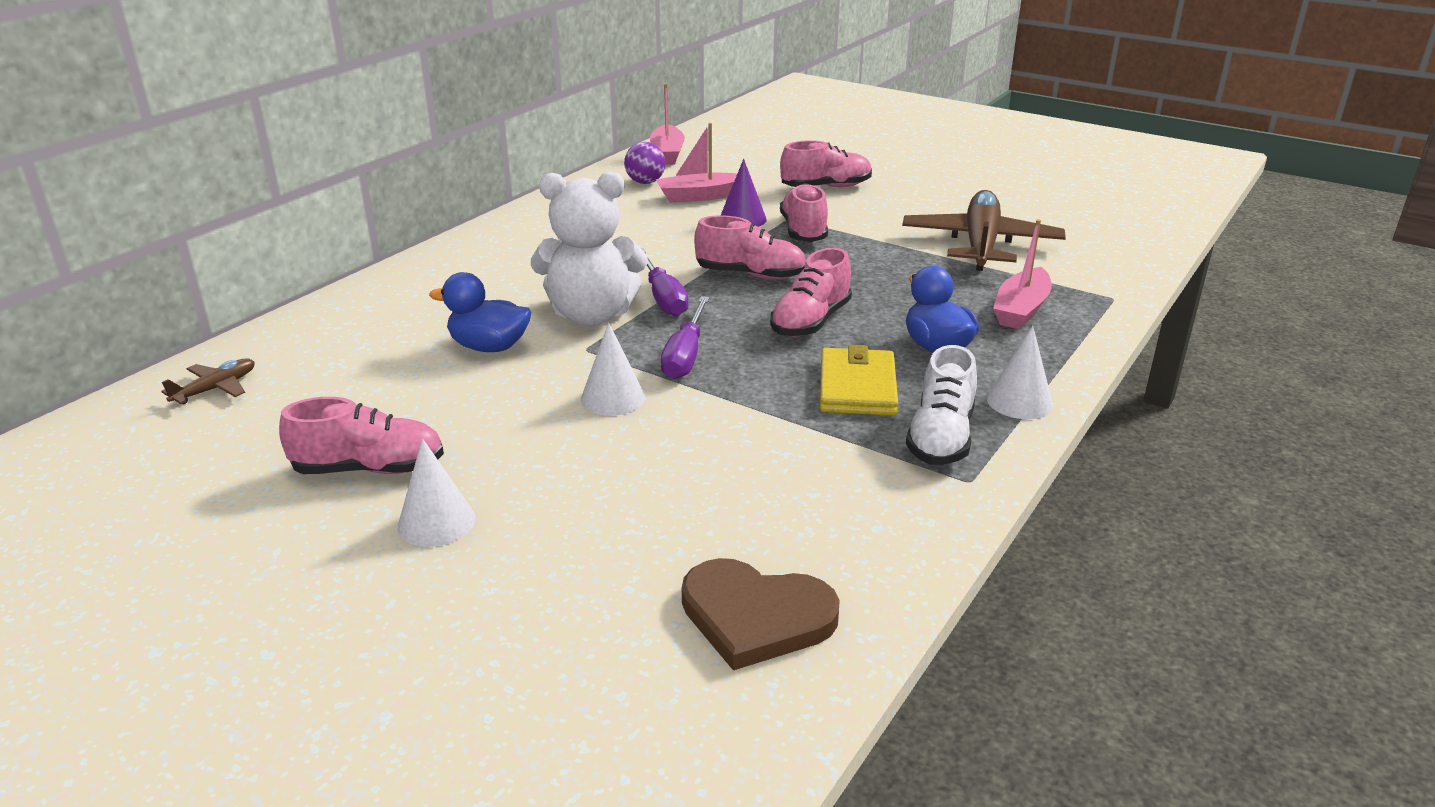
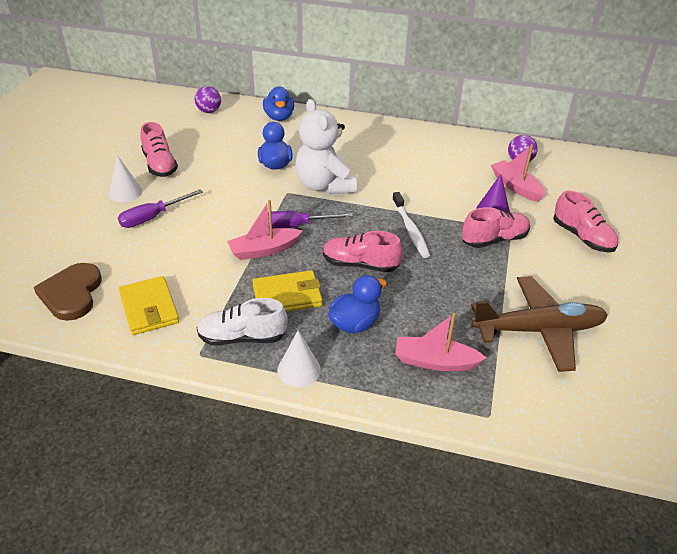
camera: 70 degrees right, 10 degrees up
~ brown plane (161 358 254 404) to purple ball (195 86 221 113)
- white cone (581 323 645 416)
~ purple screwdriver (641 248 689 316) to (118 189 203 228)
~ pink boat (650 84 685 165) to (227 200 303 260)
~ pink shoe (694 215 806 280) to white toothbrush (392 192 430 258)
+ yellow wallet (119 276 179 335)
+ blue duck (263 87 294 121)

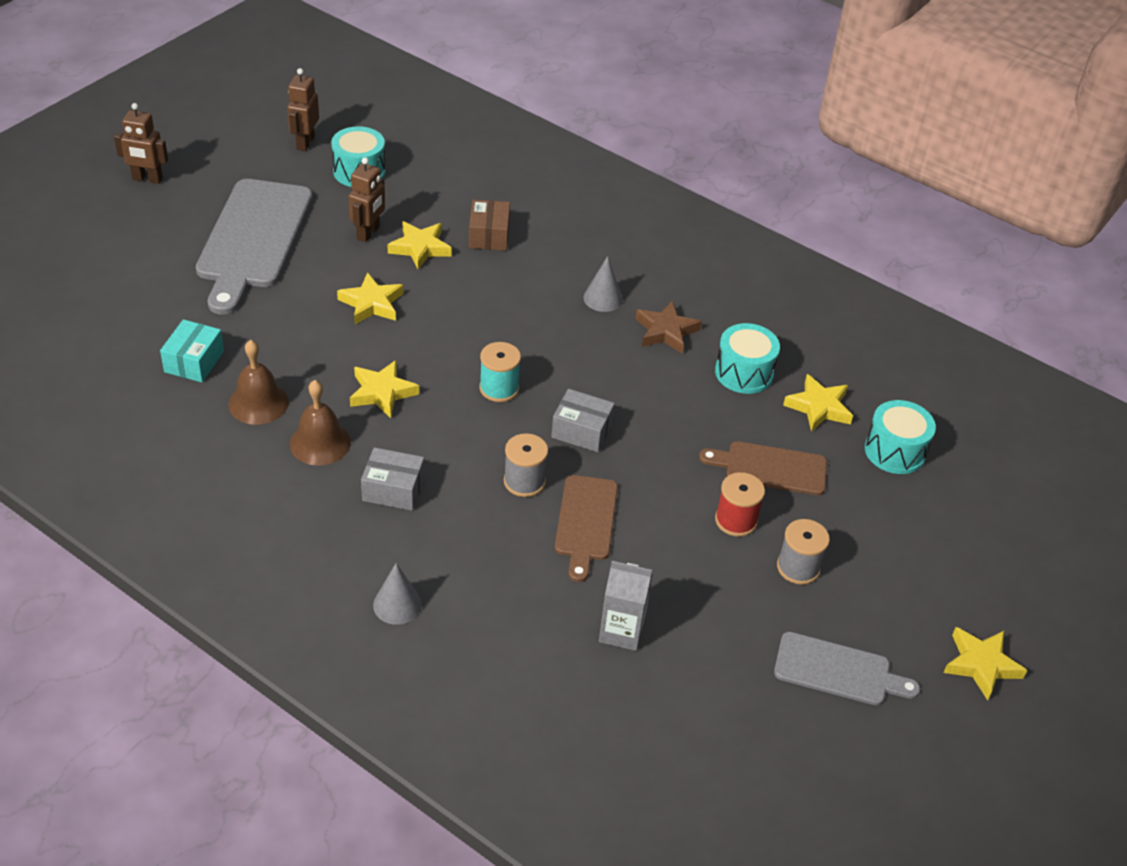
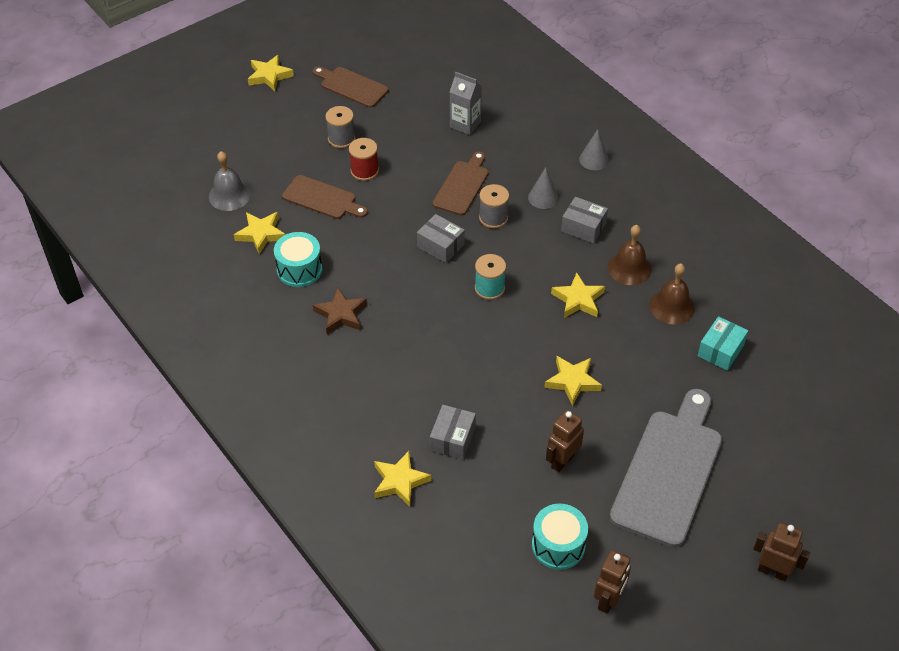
camera: 160 degrees left, 5 degrees up
~ yellow star (387 221 452 270) to (374 451 431 507)
~ brown box (469 199 510 251) to grey box (430 405 476 459)
~ grey cone (583 256 623 312) to (528 167 559 209)
~ grey cutting board (774 632 920 705) to brown cutting board (313 67 389 108)
~ turquoise drum (865 400 936 474) to grey bell (209 151 251 211)

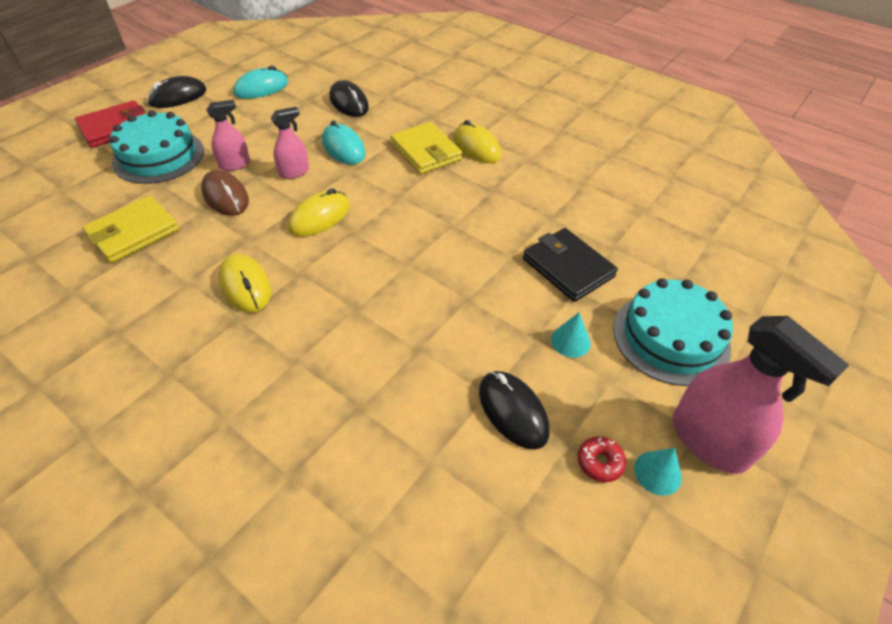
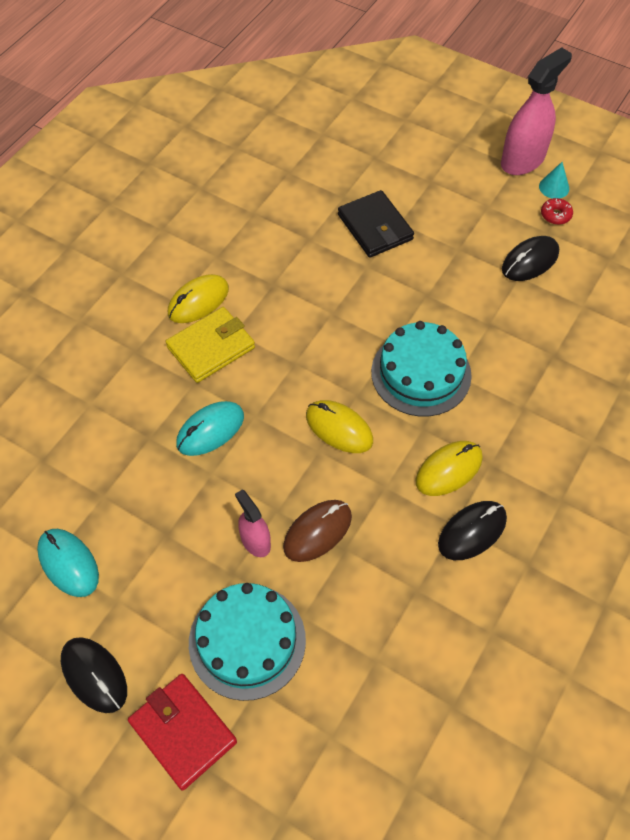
camera: 95 degrees left, 10 degrees up
- yellow wallet (82 196 179 263)
- pink spray bottle (271 107 309 179)
~ black mouse (330 80 369 117) to (438 501 507 560)
~ black wallet (523 228 618 302) = (338 190 414 258) 75 degrees counterclockwise
- turquoise cone (551 312 591 358)
~ turquoise cake (613 278 733 386) to (371 321 472 417)

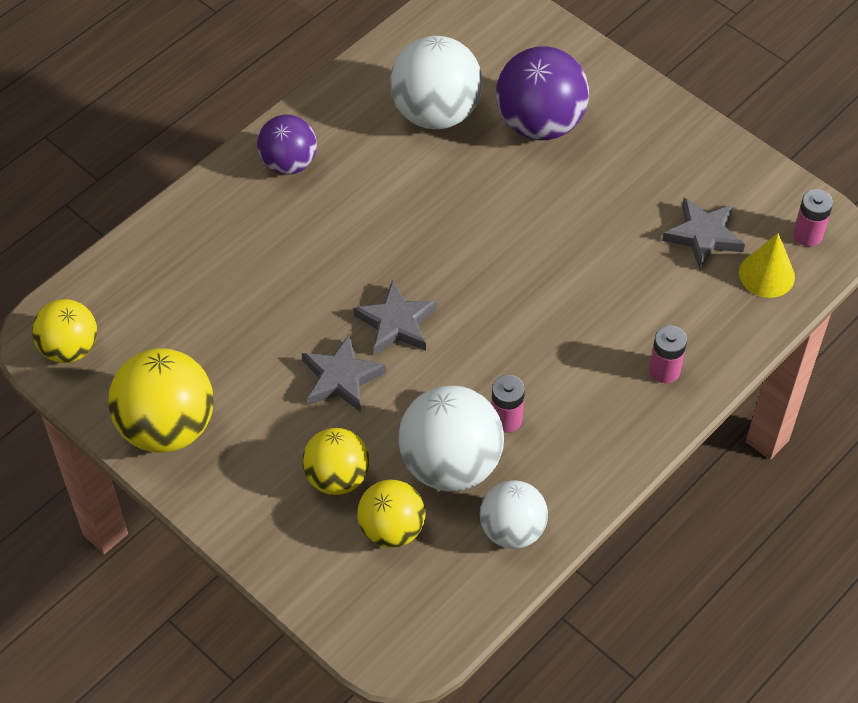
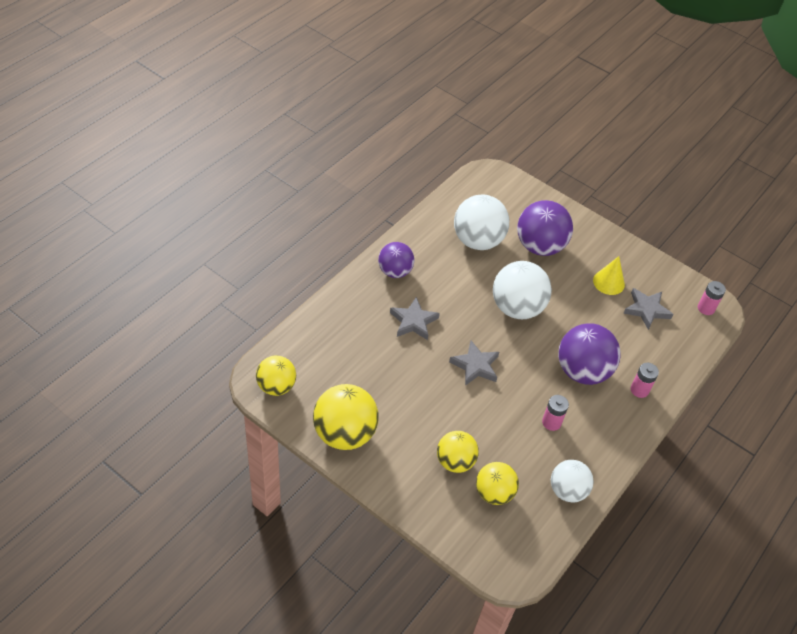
camera: 10 degrees left, 5 degrees down
~ grey star (302 333 386 412) to (390 297 440 340)
~ white ball (398 385 504 492) to (493 261 552 319)
~ yellow cone (739 233 795 298) to (593 256 625 295)
+ purple ball (558 323 621 385)

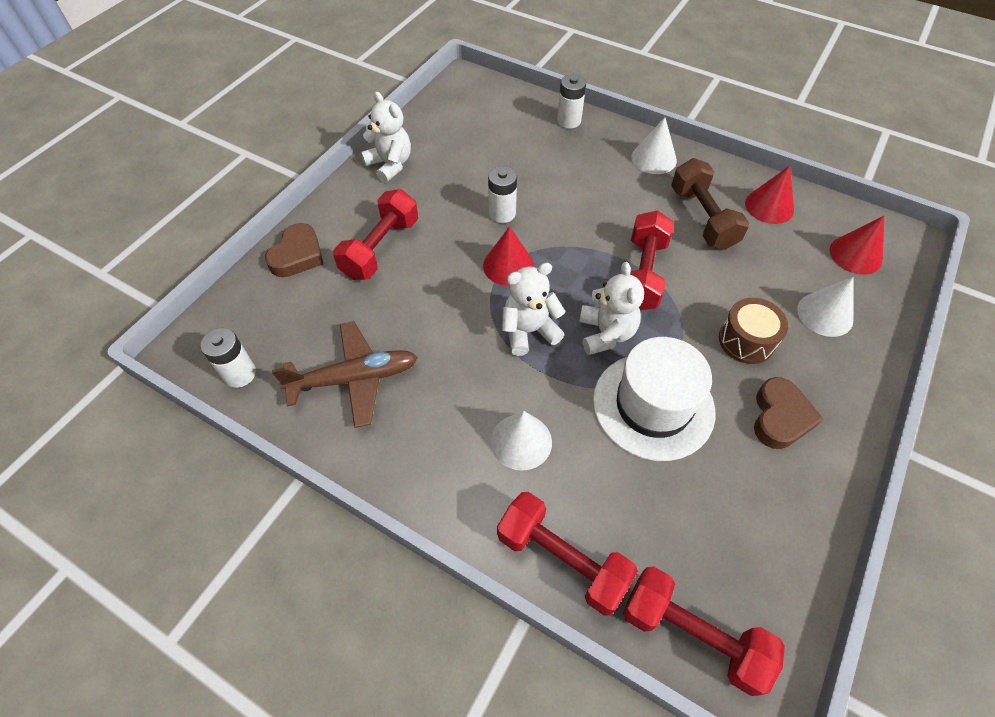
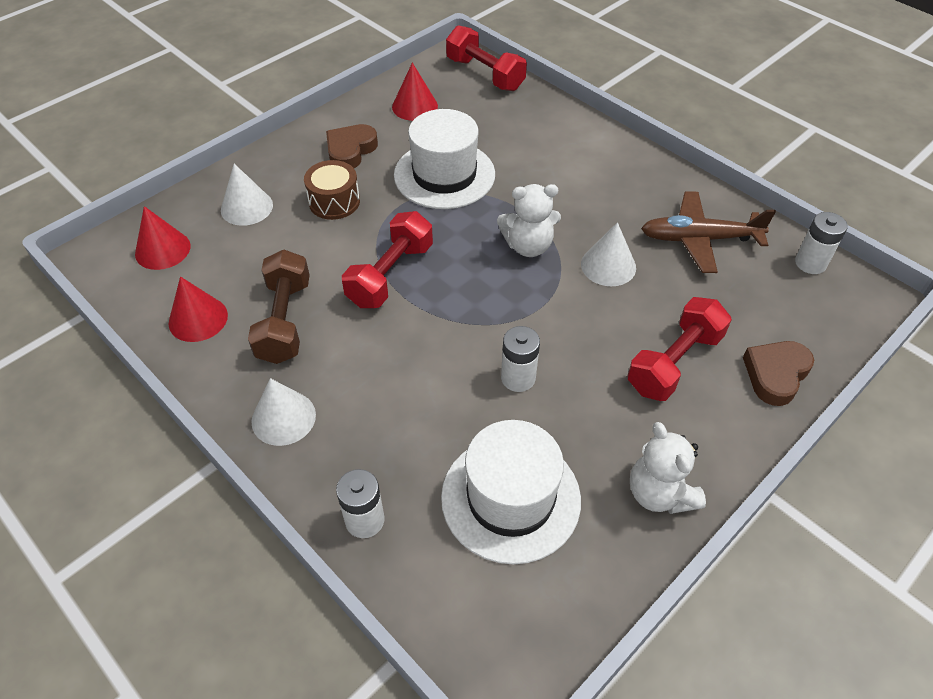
camera: 165 degrees left, 5 degrees down
~ red cone (483 226 534 286) to (392 62 438 121)
~ white cone (491 411 552 471) to (581 222 636 286)
- red dumbbell (497 492 638 616)
- white teddy bear (579 262 644 355)
+ white hat (441 420 581 564)

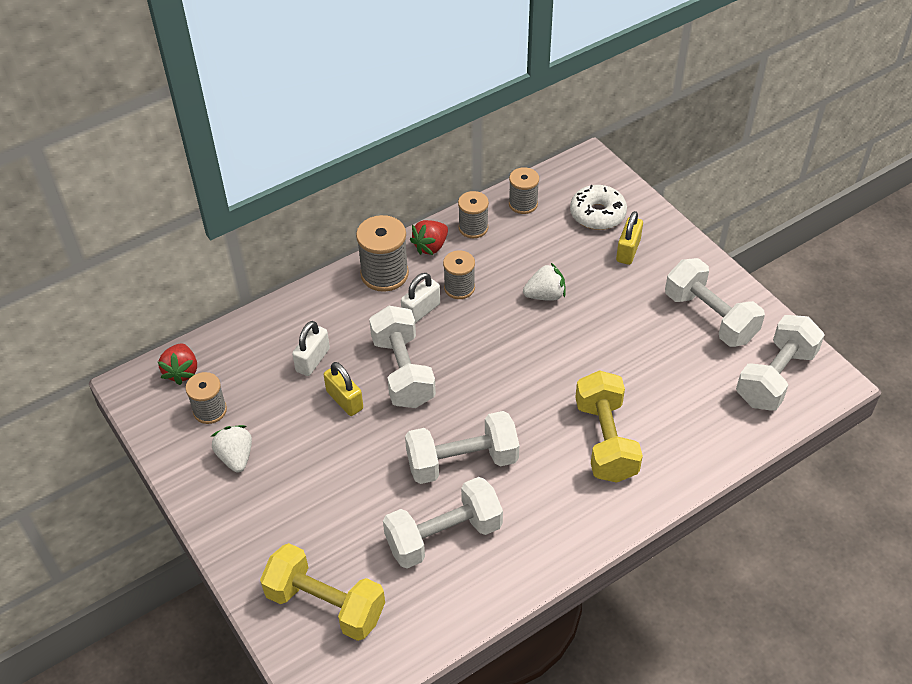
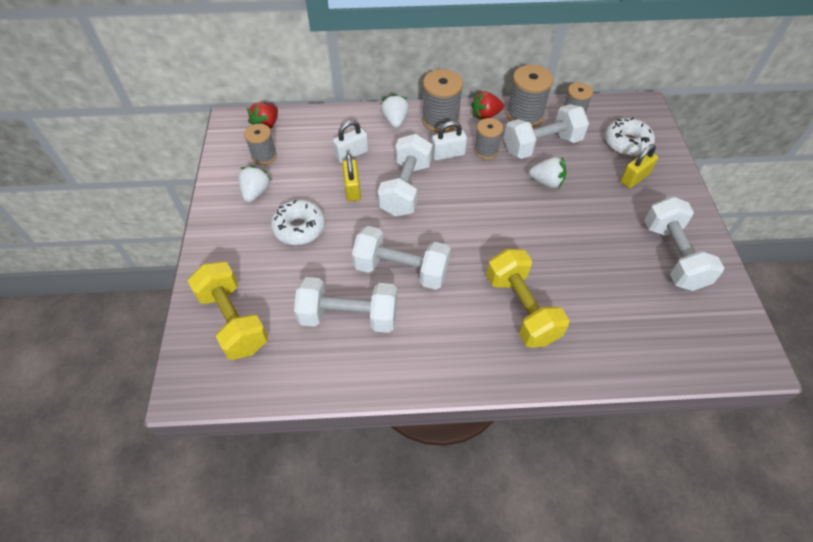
camera: 30 degrees right, 5 degrees up
~ grey spool (458 191 489 238) = (506 65 553 127) x1.56
~ yellow dumbbell (575 370 643 483) = (486 249 569 348) 45 degrees counterclockwise
~ white dumbbell (736 315 824 411) to (504 104 589 159)
+ white donut (271 199 325 245)
+ white strawberry (381 94 409 128)

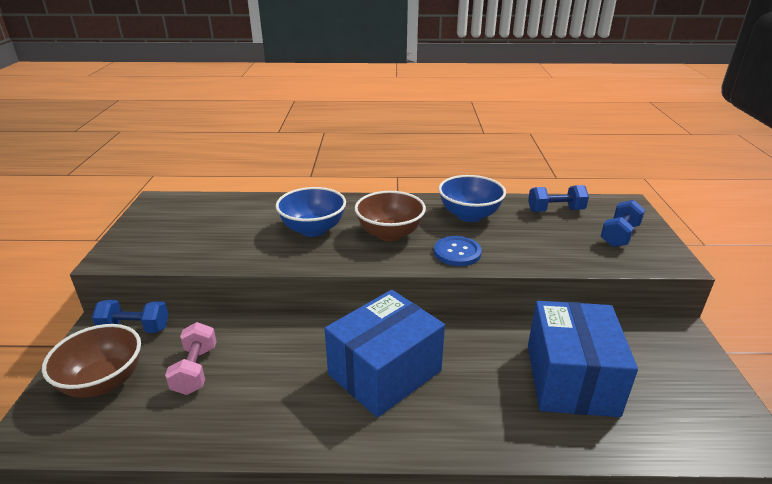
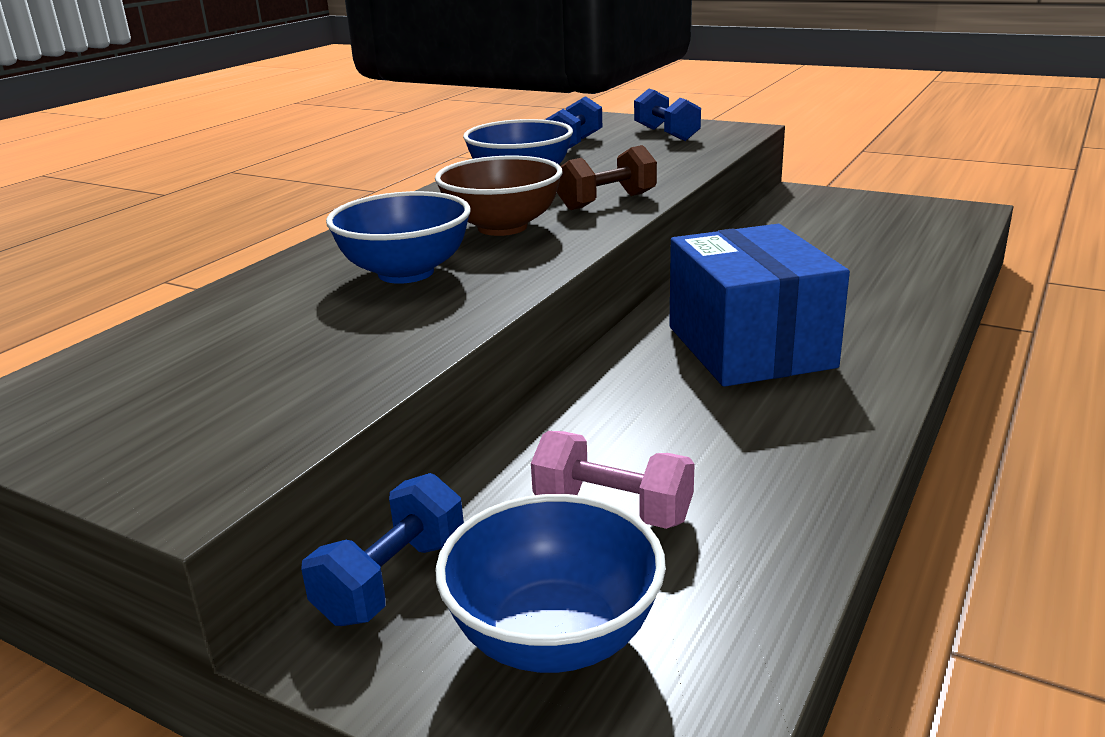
camera: 60 degrees left, 5 degrees down
~ brown bowl (42 324 141 398) to blue bowl (435 494 666 673)
~ blue button (434 236 482 266) to brown dumbbell (557 145 657 210)
- blue box (528 301 638 417)

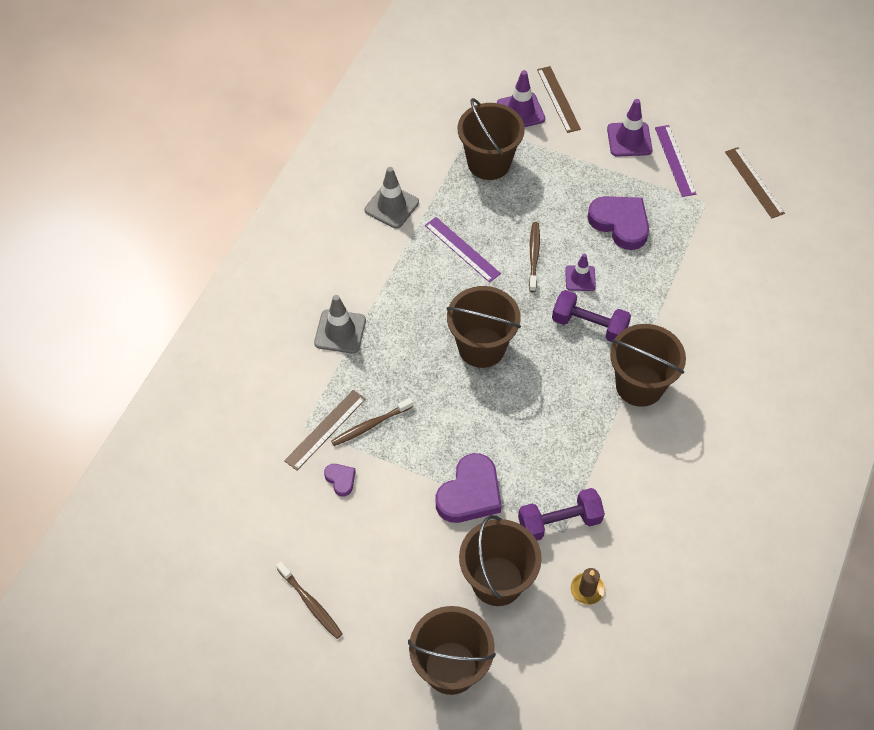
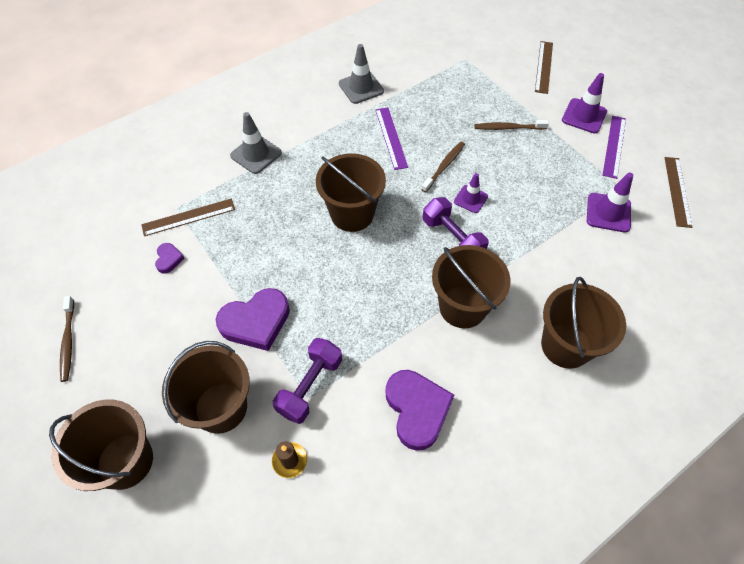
camera: 30 degrees right, 0 degrees up
~ brown toothbrush (331 398 413 446) to (475 120 549 130)
~ brown bucket (458 98 525 180) to (541 277 626 369)
~ purple traffic cone (497 70 545 127) to (587 173 633 232)
~ purple dumbbell (518 488 605 540) = (273 338 342 424) 75 degrees counterclockwise
~ purple heart (587 196 649 250) to (385 370 454 451)

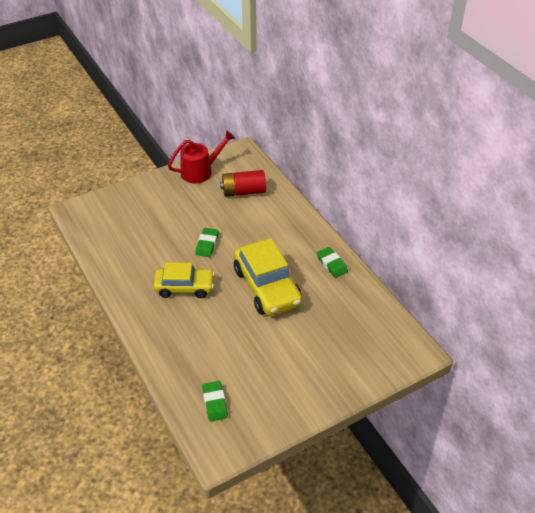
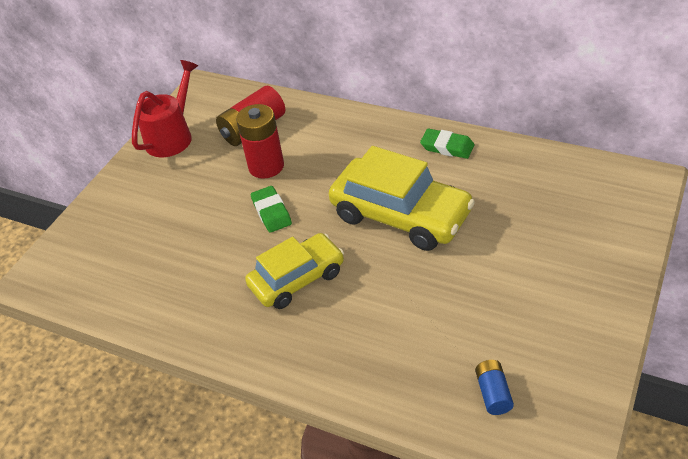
camera: 30 degrees left, 0 degrees up
~ green eraser (202 381 228 421) to blue battery (475 360 514 415)
+ red battery (236 104 284 178)

